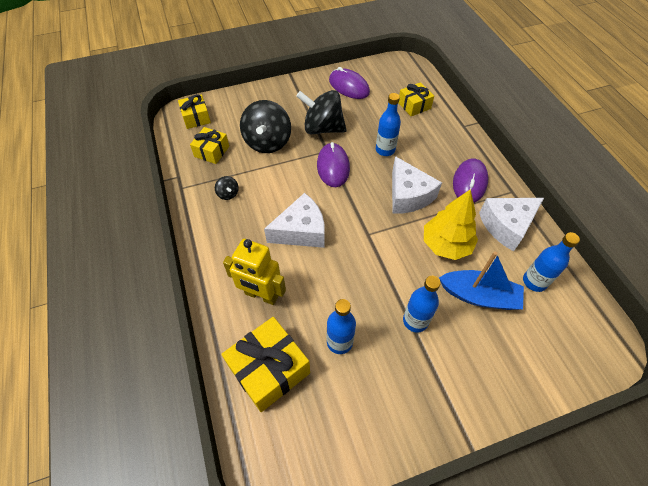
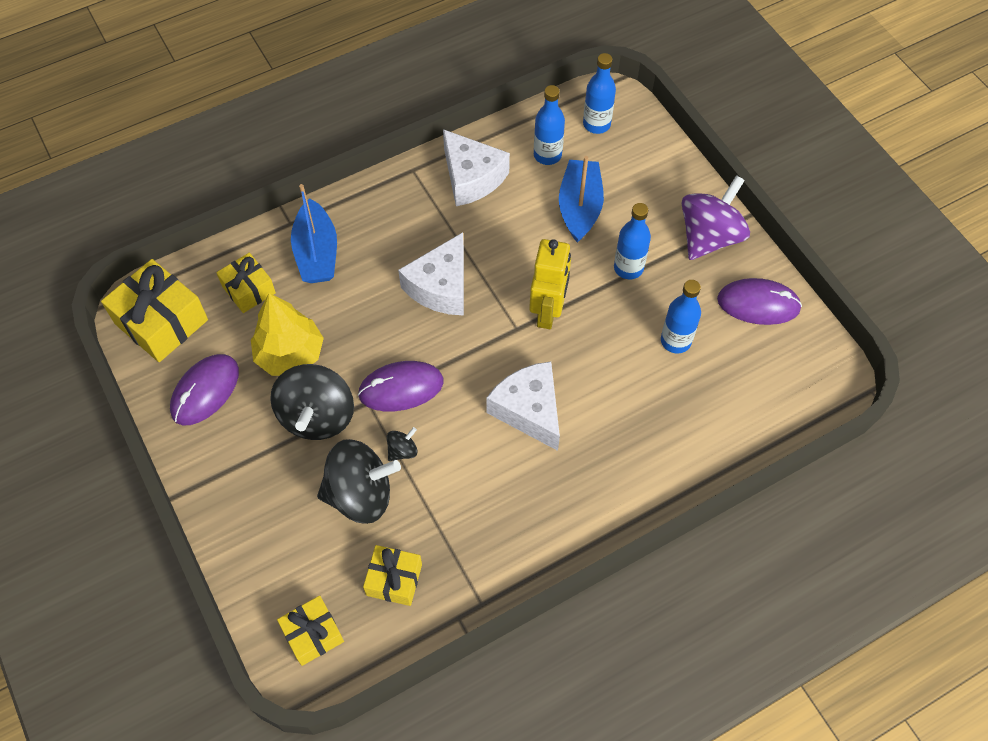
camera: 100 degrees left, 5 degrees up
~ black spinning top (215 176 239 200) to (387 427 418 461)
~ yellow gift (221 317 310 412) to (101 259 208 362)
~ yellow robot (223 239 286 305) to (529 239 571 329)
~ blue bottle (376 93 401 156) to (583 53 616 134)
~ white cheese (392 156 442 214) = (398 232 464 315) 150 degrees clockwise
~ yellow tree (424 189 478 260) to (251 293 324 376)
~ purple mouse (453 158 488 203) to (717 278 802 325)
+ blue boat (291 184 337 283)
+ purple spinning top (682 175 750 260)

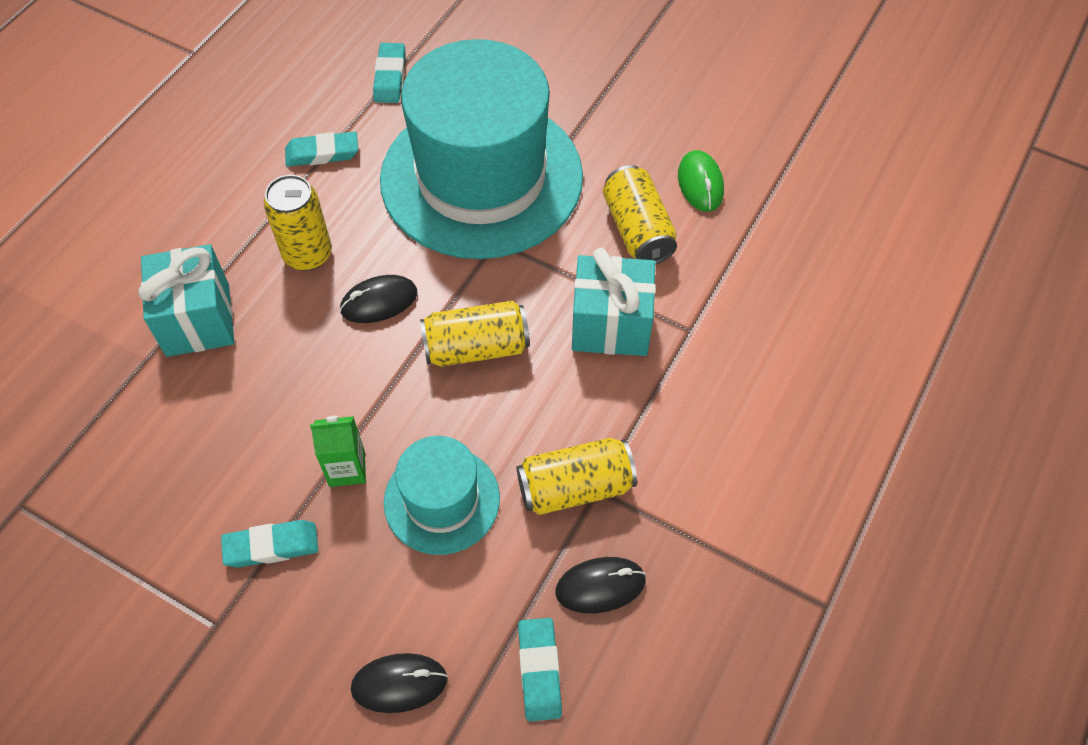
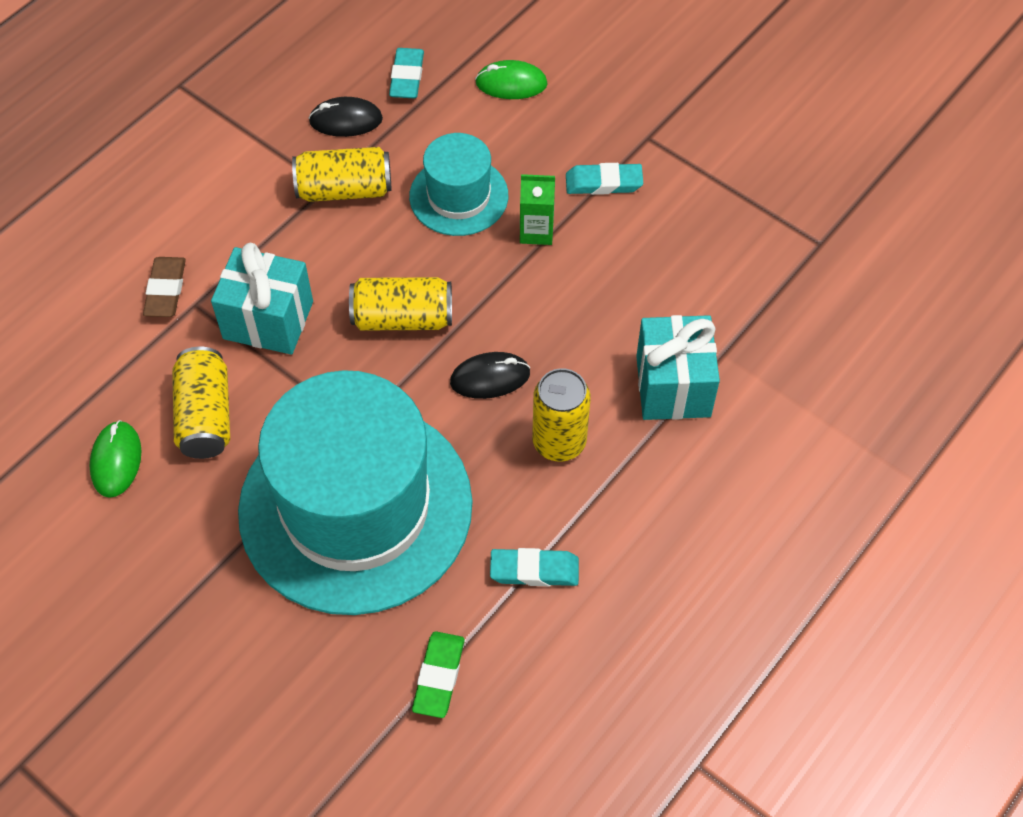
camera: 170 degrees left, 0 degrees up
~ black mouse (351 653 448 713) to green mouse (475 60 548 99)
~ turquoise eraser (373 43 405 103) to green eraser (412 631 465 718)
+ brown eraser (143 257 186 317)

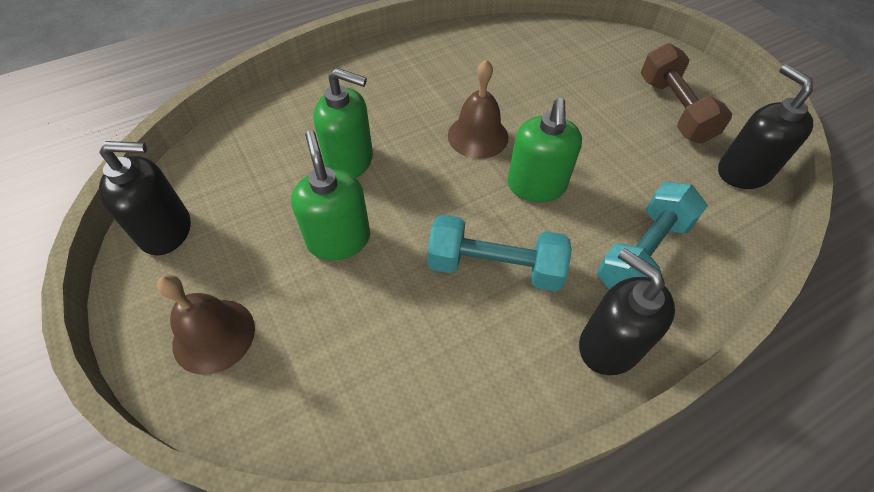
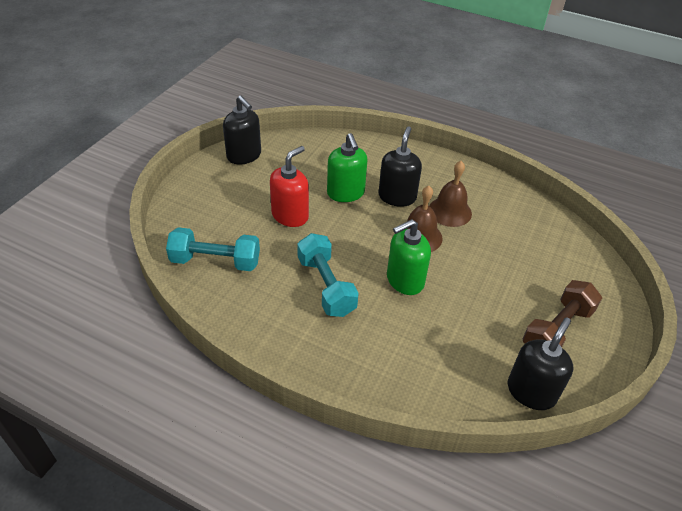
camera: 55 degrees right, 10 degrees down
~ brown bell (157 274 255 375) to (429 161 472 227)
~ green soap dispenser (291 130 370 260) to red soap dispenser (270 146 309 227)
~ black soap dispenser (579 248 675 375) to (378 127 422 207)
~ turquoise dumbbell (597 182 708 290) to (166 227 260 271)

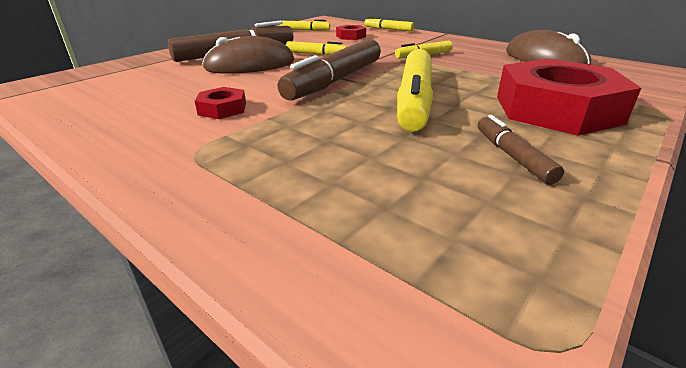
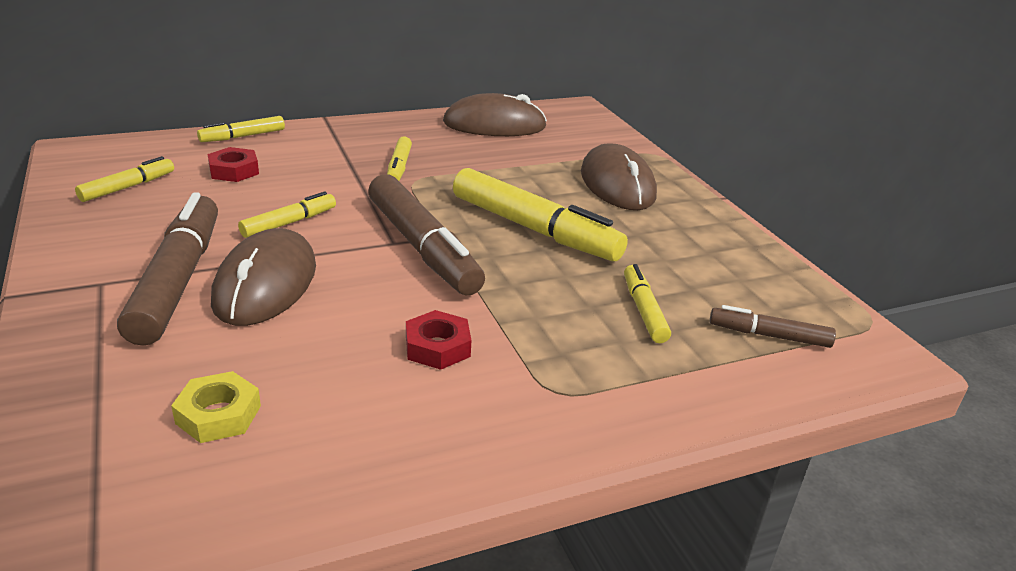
camera: 65 degrees left, 0 degrees up
~ brown marker (478 115 564 185) to (710 305 836 348)
~ red nut (497 58 641 136) to brown mouse (581 144 657 210)
+ yellow nut (171 371 261 443)
+ yellow marker (624 264 671 343)

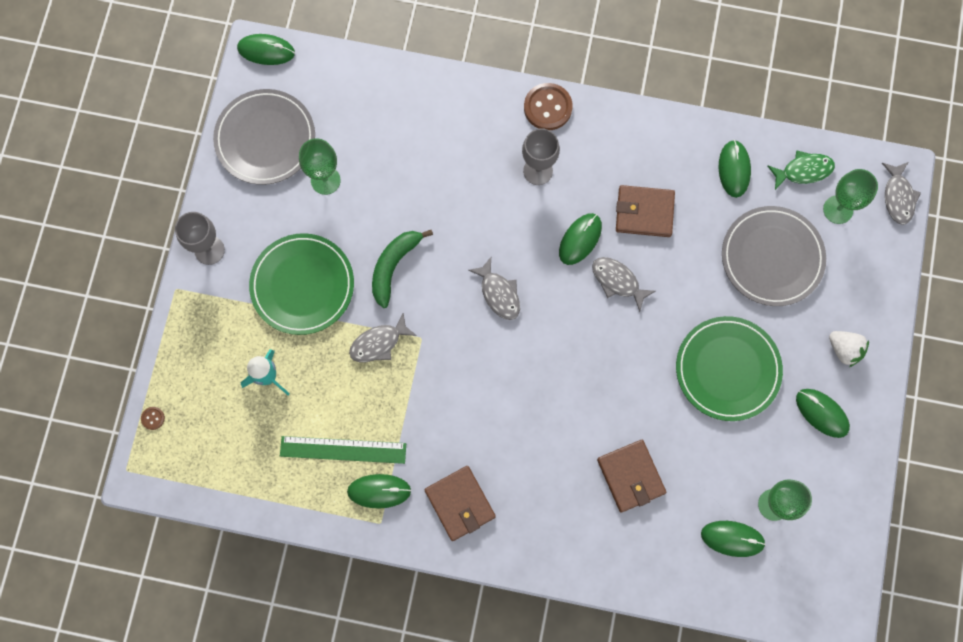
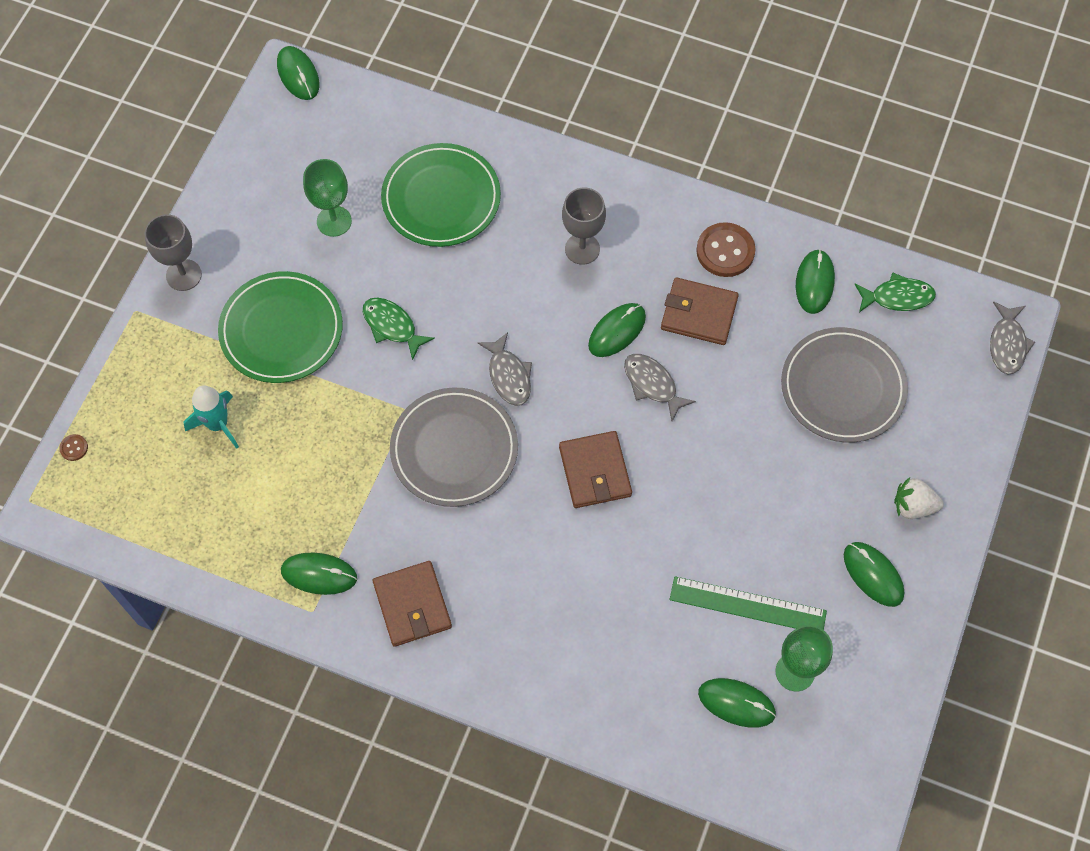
camera: 10 degrees right, 10 degrees down
~ grey plate (213 89 315 185) to (390 387 518 507)
~ green mouse (237 34 295 65) = (277 46 319 100) 45 degrees clockwise
~ green ruler (280 436 406 464) to (669 576 827 630)
- grey fish (349 313 417 362)
~ green banana (372 230 433 308) to green fish (363 298 435 361)
~ brown button (524 83 573 130) to (696 222 756 277)
~ brown wallet (597 440 666 512) to (559 431 632 508)
~ green plate (676 316 783 421) to (381 143 501 247)
- green goblet (823 169 878 224)
~ white strawberry (829 331 869 367) = (894 477 944 519) 135 degrees clockwise

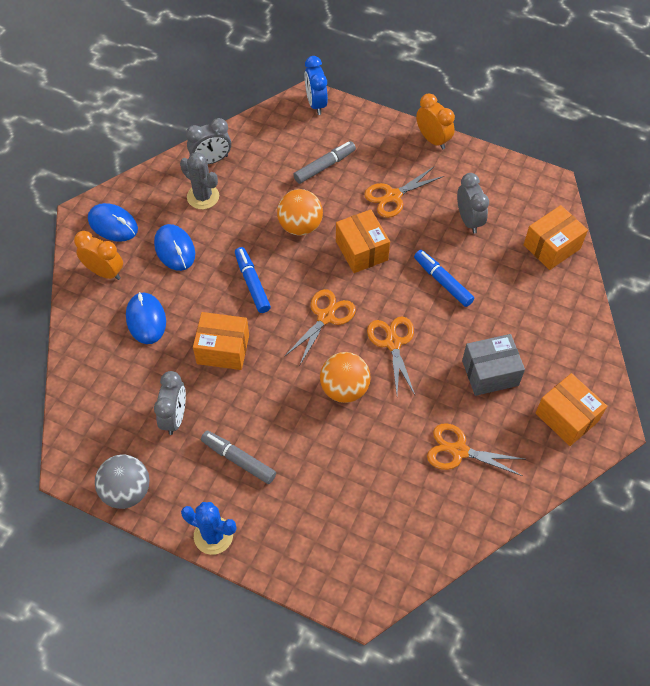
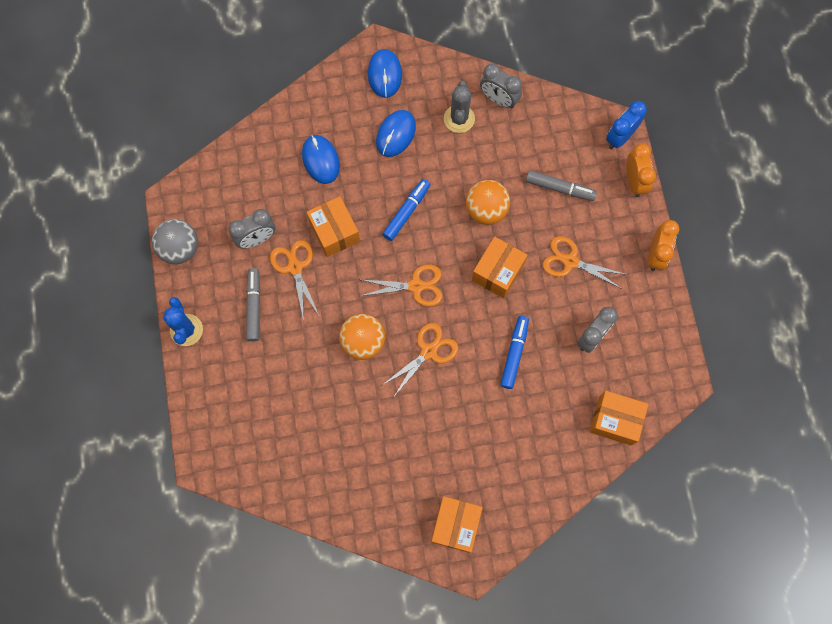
camera: 55 degrees right, 15 degrees up
~ orange clock (74 231 123 280) to (626 144 656 197)
~ blue mouse (126 292 166 344) = (302 135 340 184) 60 degrees counterclockwise
~ orange scissors (427 423 524 476) to (270 240 320 322)
- grey box (462 334 525 396)

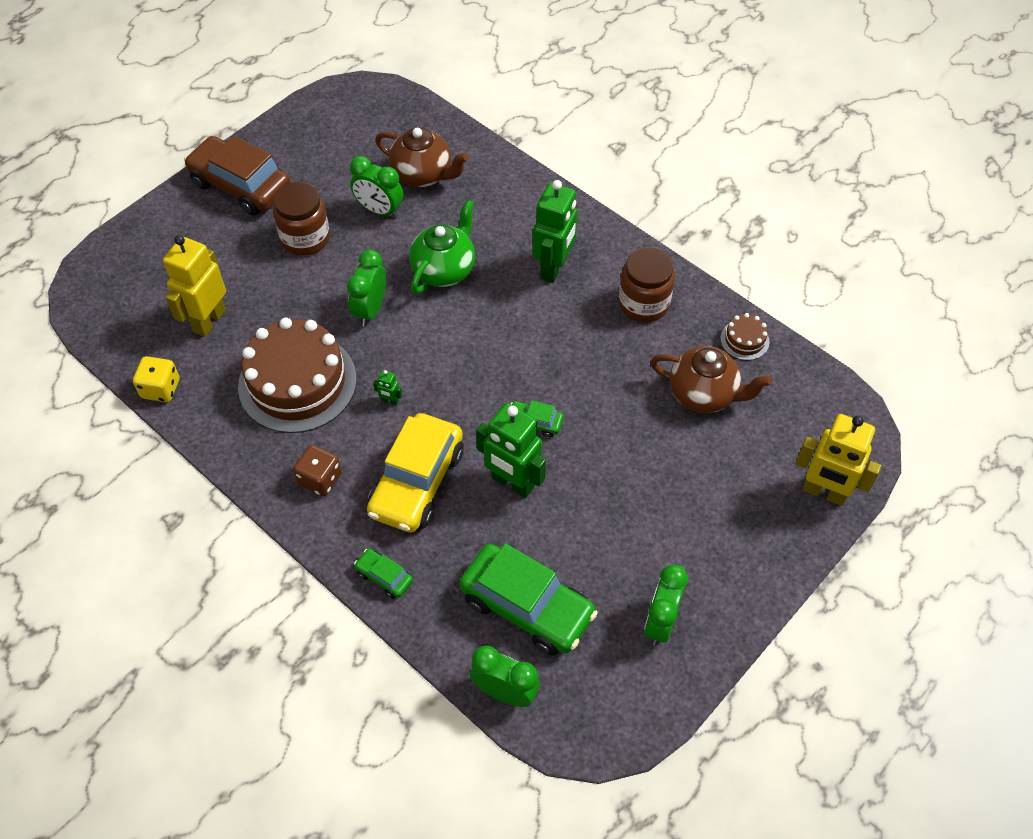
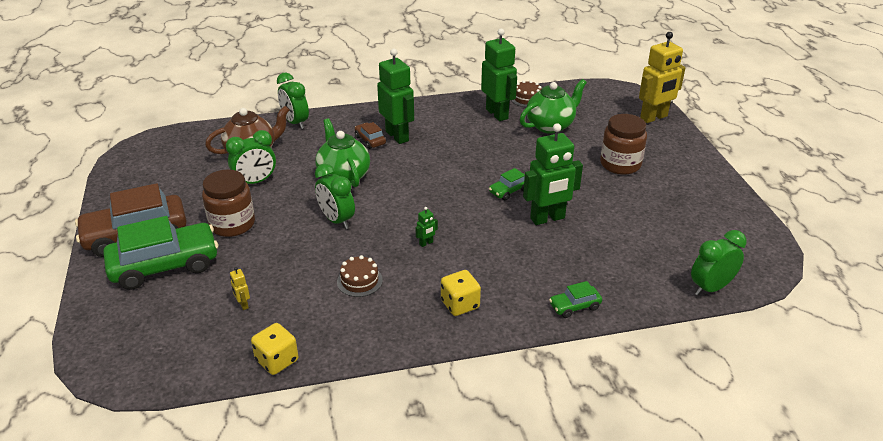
camera: 55 degrees left, 20 degrees down
~ yellow robot (163 235 226 337) = (230 267 250 310) x0.40
~ brown cake (238 318 356 433) = (337 255 383 297) x0.42
~ brown dice (293 445 342 497) to yellow dice (441 270 481 316)
- yellow car (367 413 464 533)
~ green car (459 543 598 655) to (103 216 218 290)
~ brown jar (618 247 675 322) to (600 114 647 175)
~ green clock (644 565 688 645) to (277 73 309 129)
~ brown teapot (650 346 772 413) to green teapot (520 79 587 134)
+ brown car (355 122 386 149)
+ green robot (481 29 517 121)

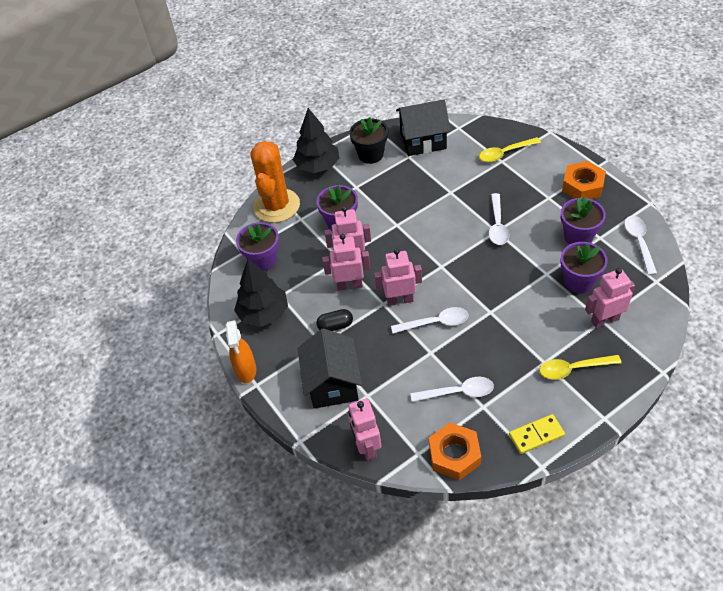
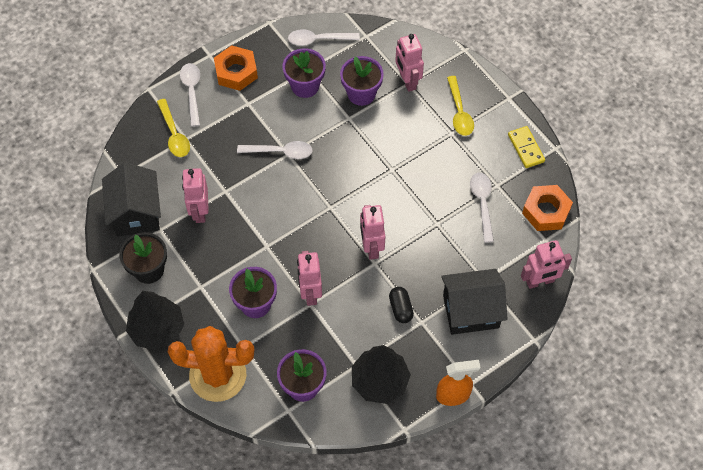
camera: 95 degrees left, 10 degrees up
~ pink robot (322 234 370 291) to (182 168 209 223)
~ white spoon (391 307 469 334) to (180 63 200 127)

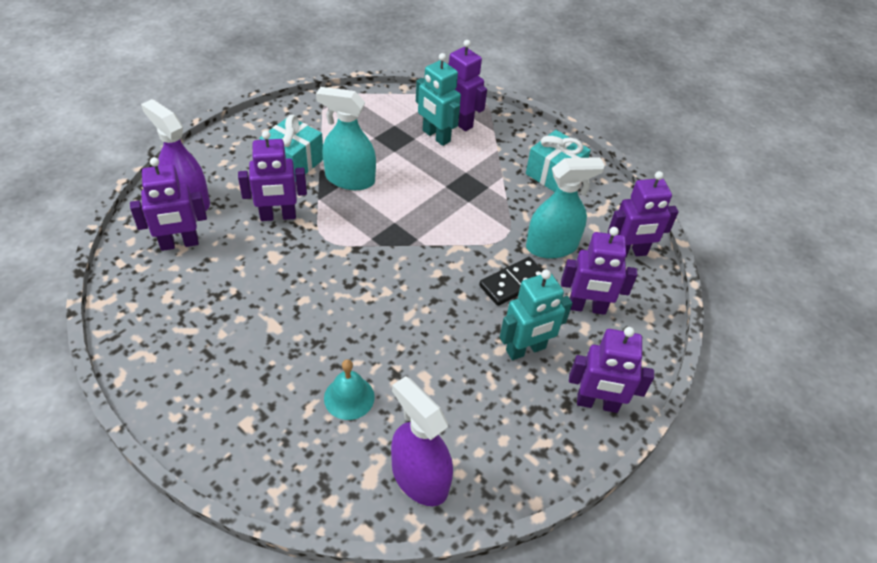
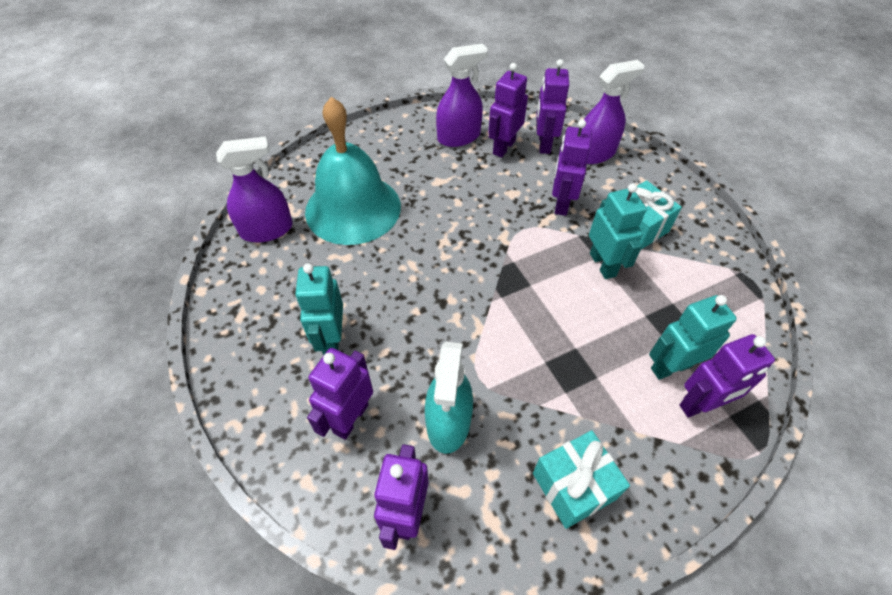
camera: 115 degrees right, 5 degrees up
~ turquoise spray bottle (316 87 376 190) to turquoise robot (589 183 647 279)
~ turquoise bell (324 359 375 420) = (305 97 401 245) x2.43
- black domino (479 257 543 306)
~ purple robot (569 327 654 413) to (488 63 528 158)
+ purple spray bottle (436 44 488 147)

